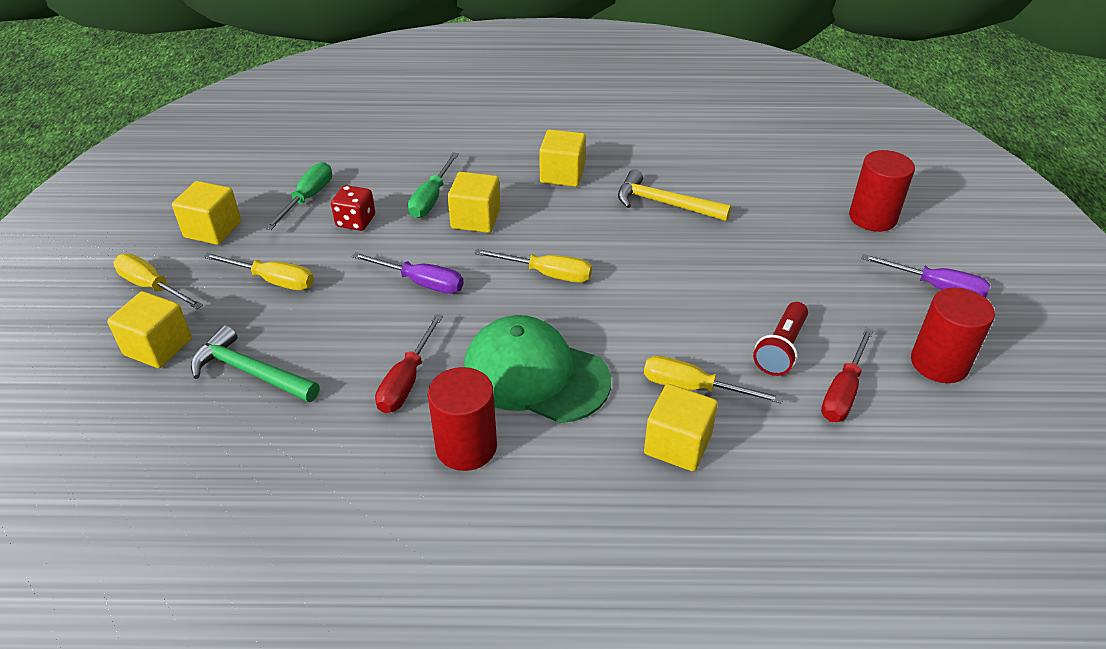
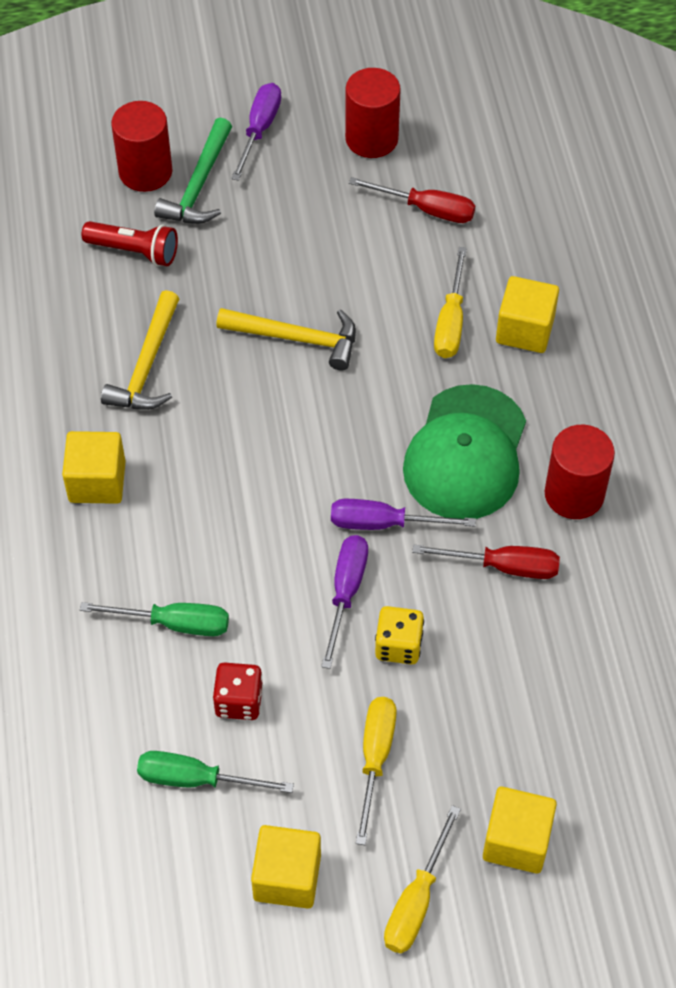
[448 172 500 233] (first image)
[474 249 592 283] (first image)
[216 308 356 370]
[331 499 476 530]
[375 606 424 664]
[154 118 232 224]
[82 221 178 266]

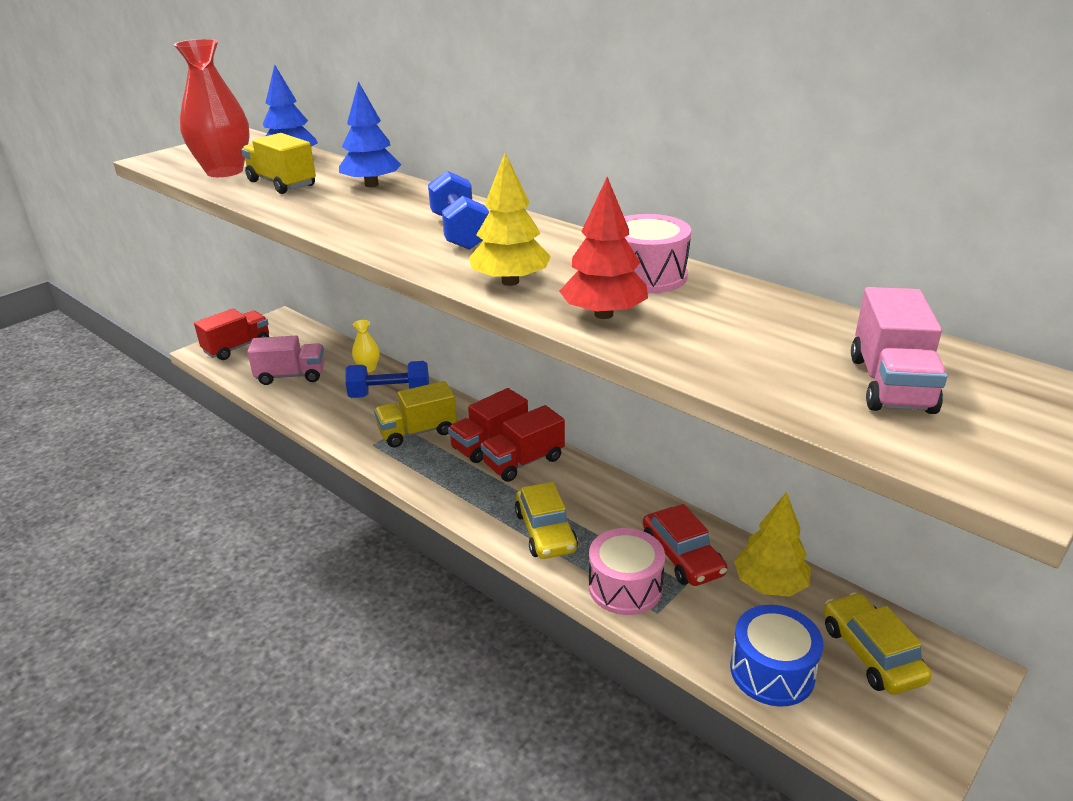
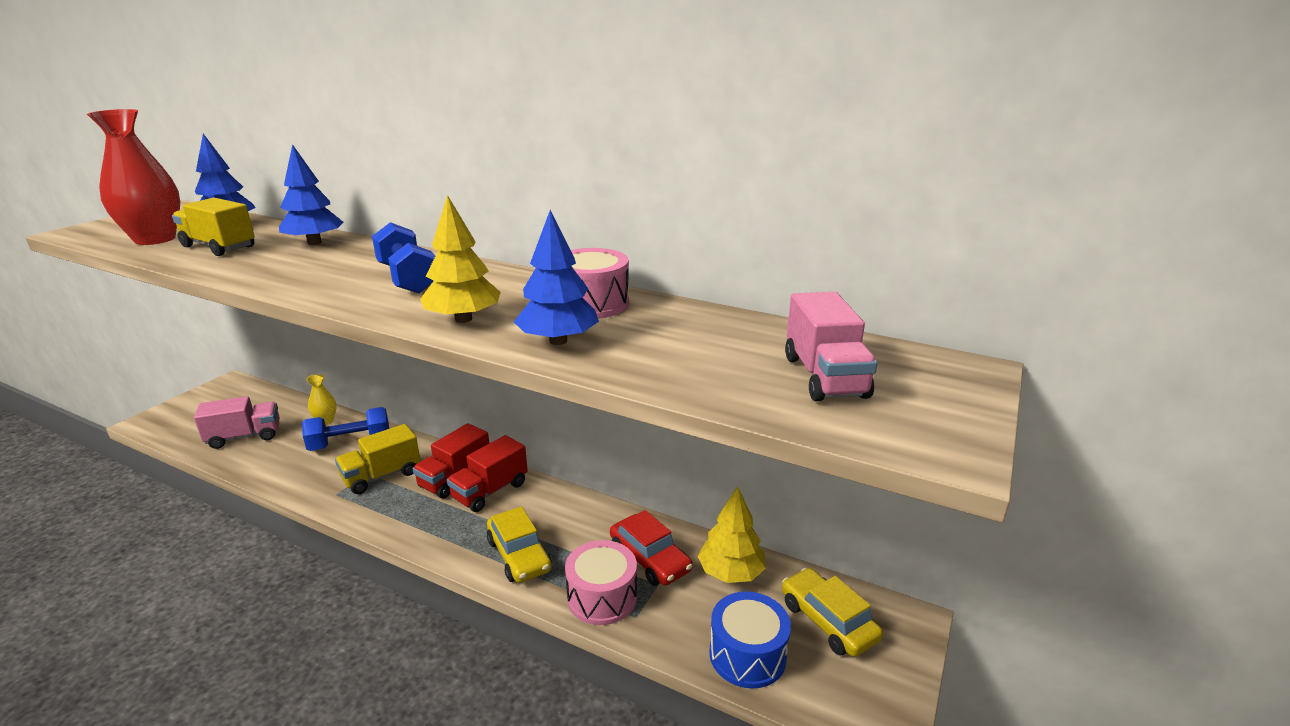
[194 308 269 360] (first image)
[514 210 599 345]

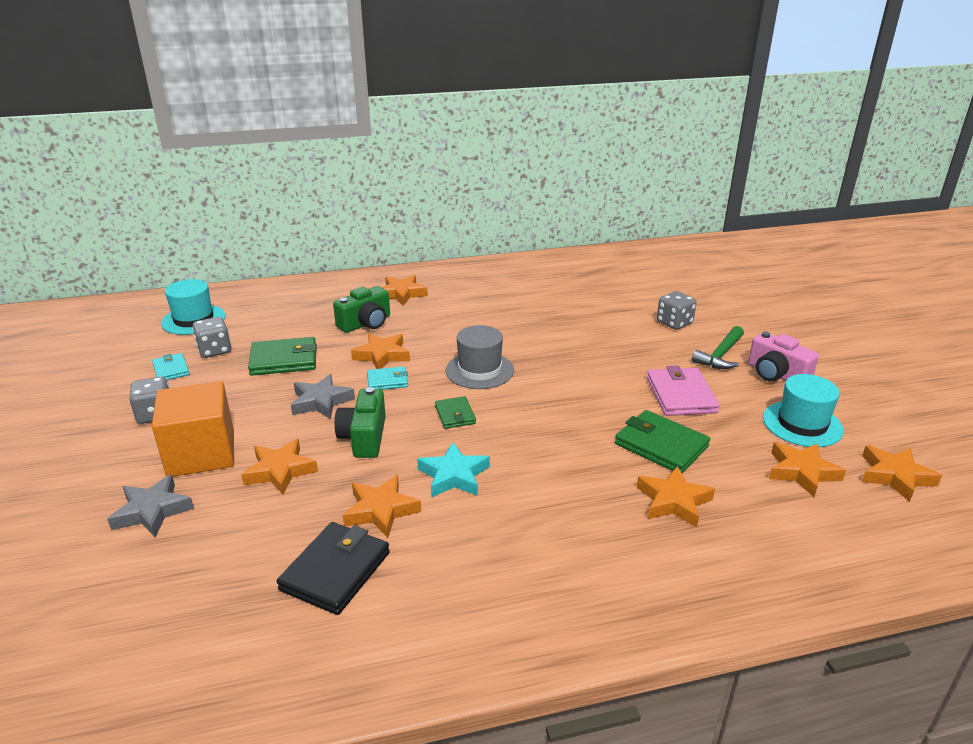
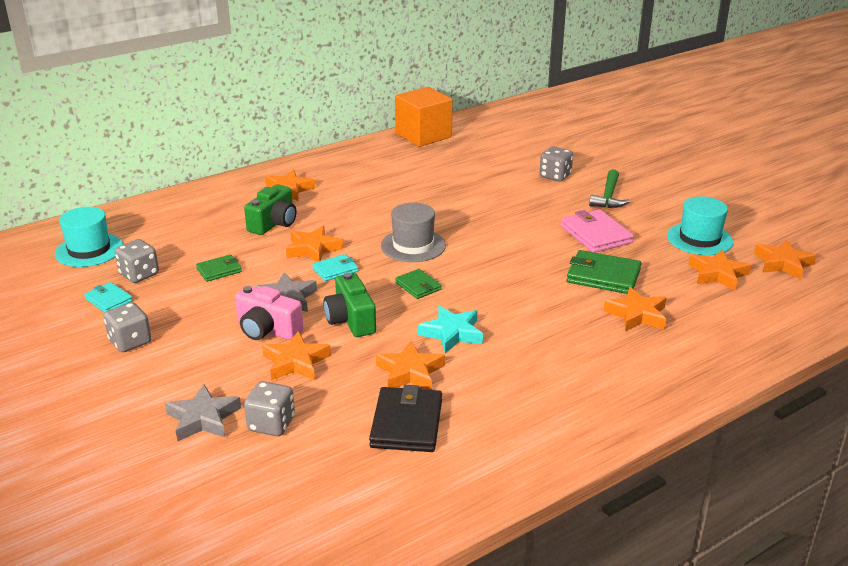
[244 381 295 436]
[395 87 453 147]
[235 285 303 340]
[196 254 242 282]

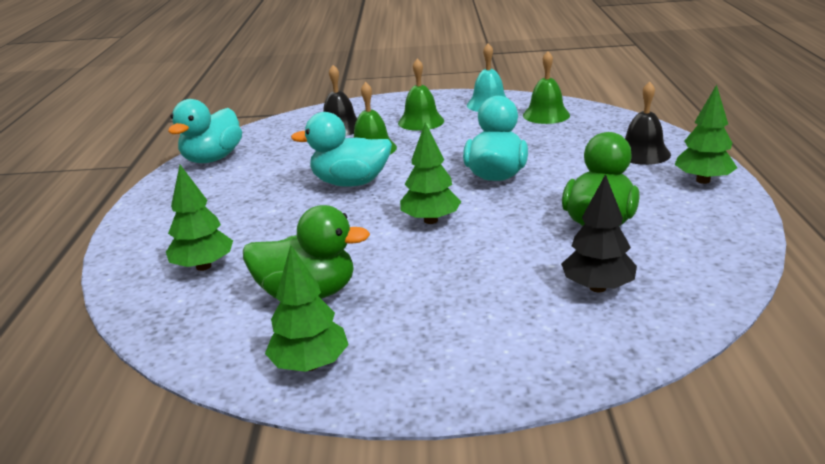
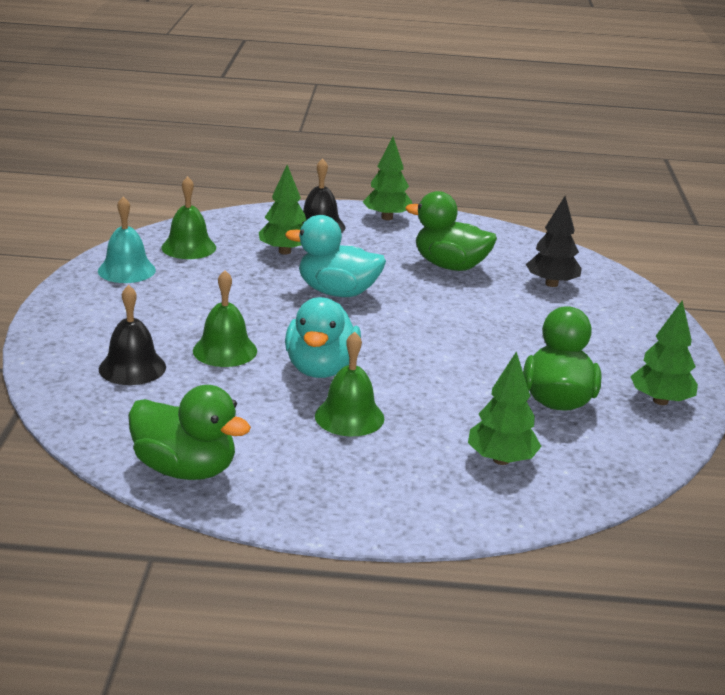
[315 332 384 436]
[259 165 306 254]
[128 385 251 480]

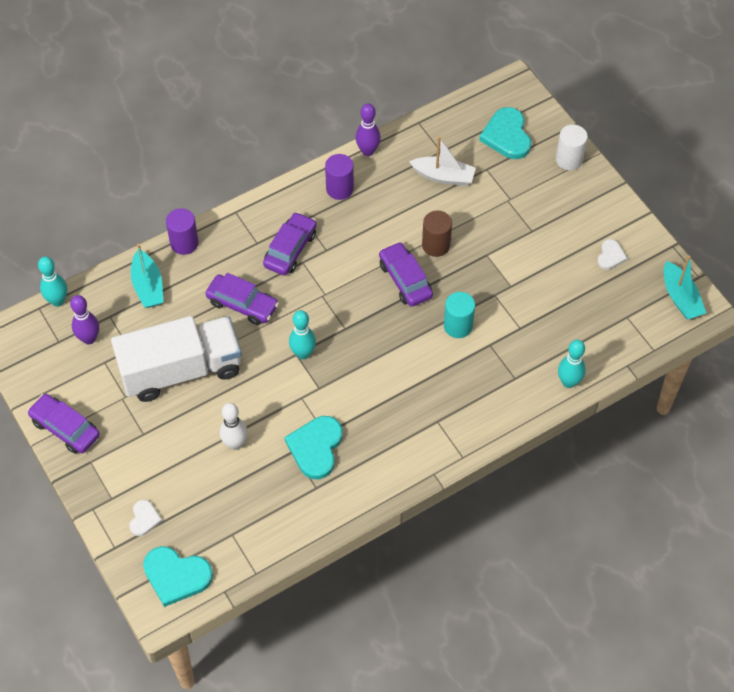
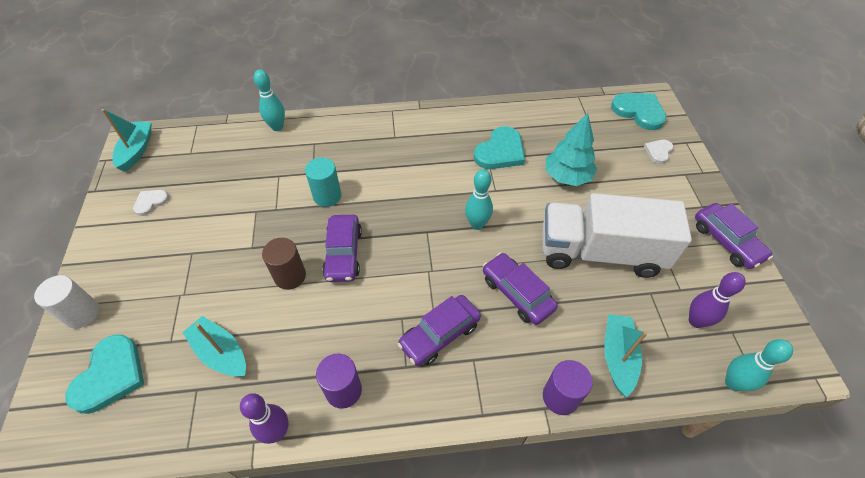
[546 113 597 186]
[182 316 246 376]

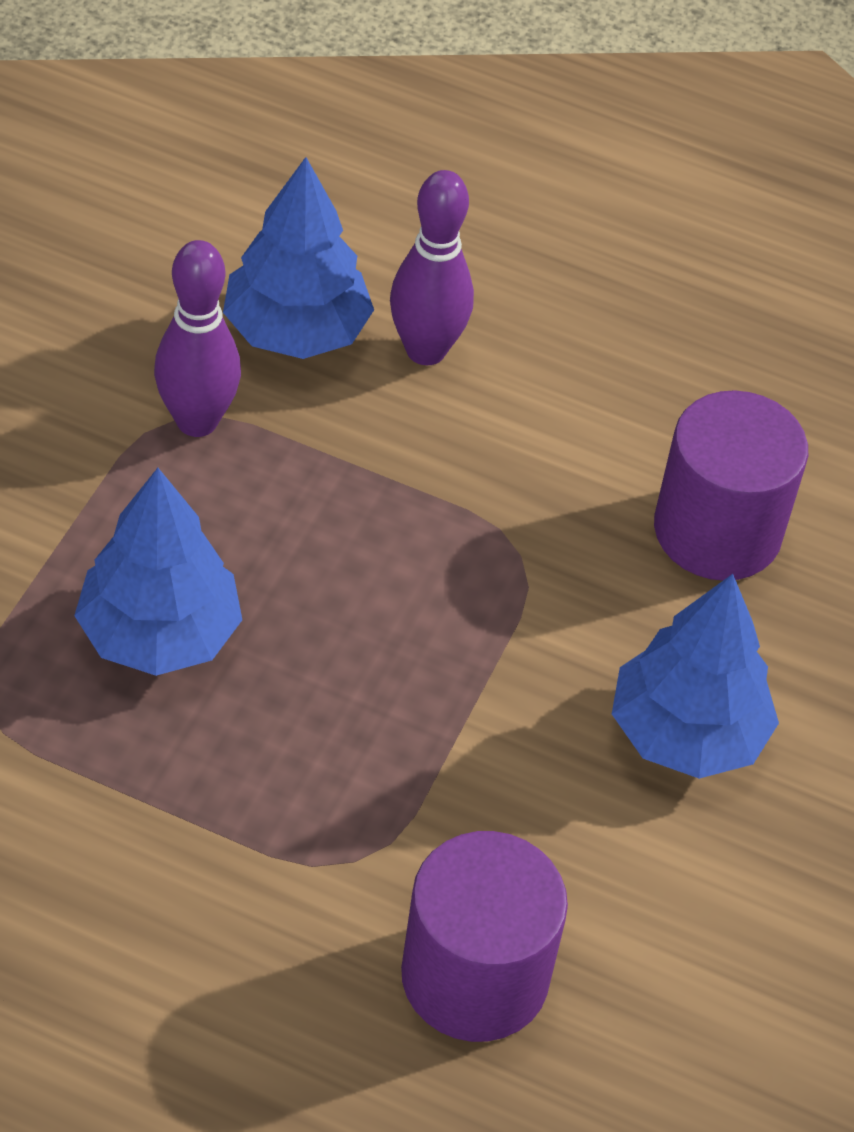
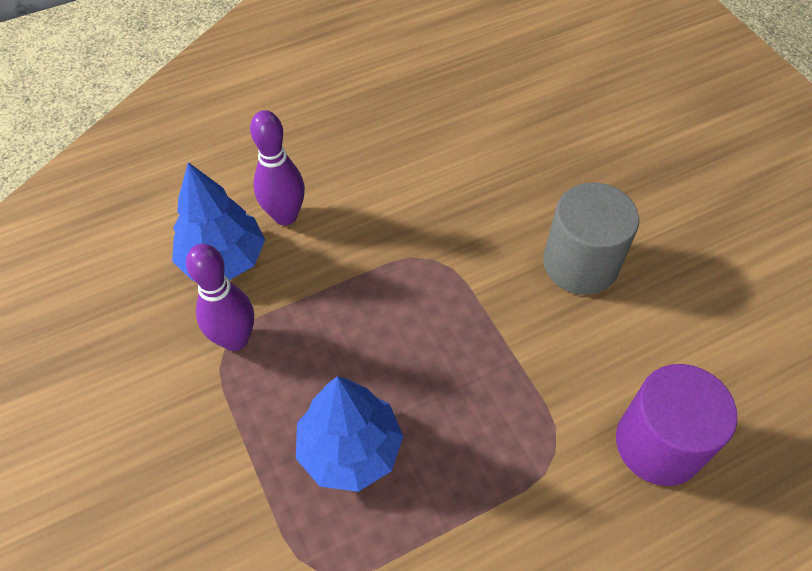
[654 390 808 581] (first image)
[543 183 639 295]

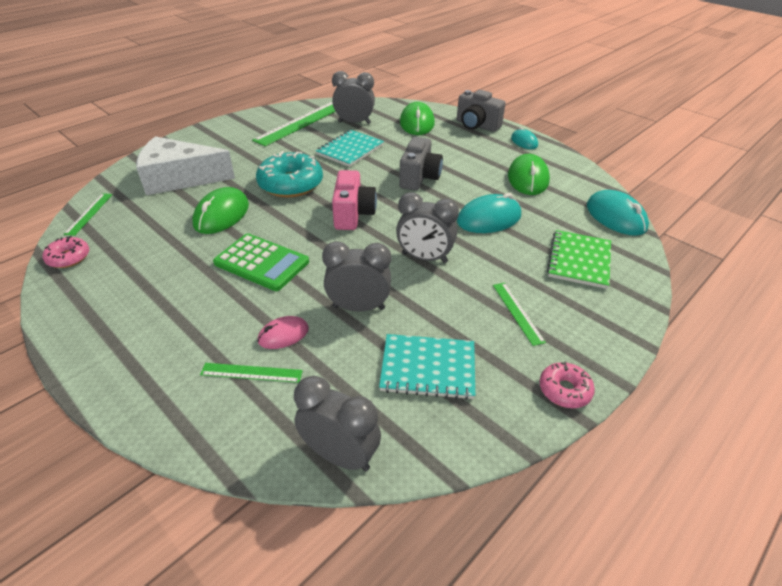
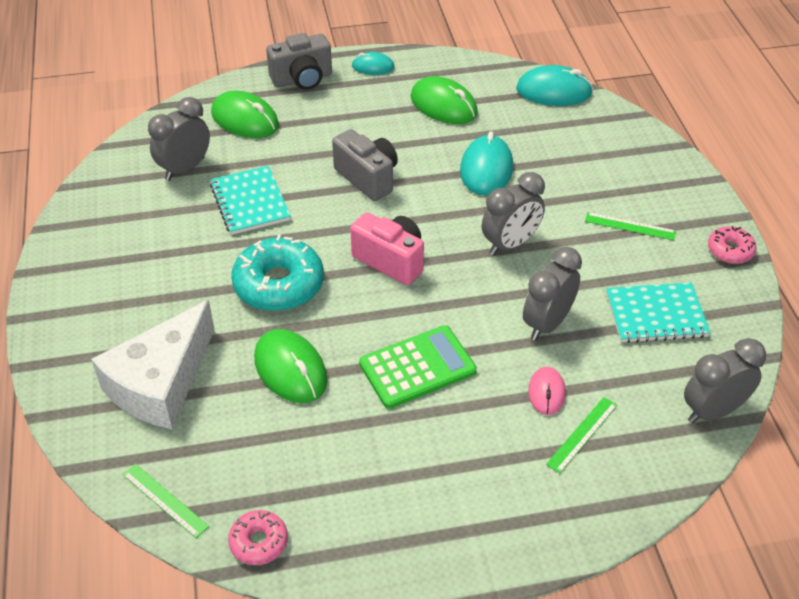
[252 102 336 146] (first image)
[547 230 611 289] (first image)
[606 283 710 343]

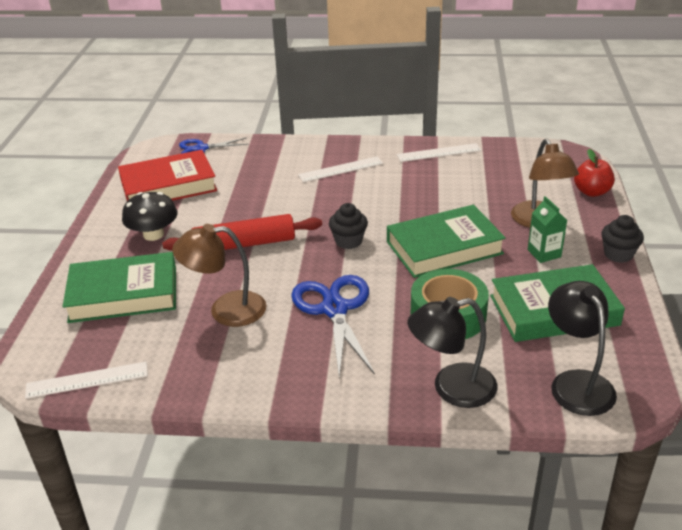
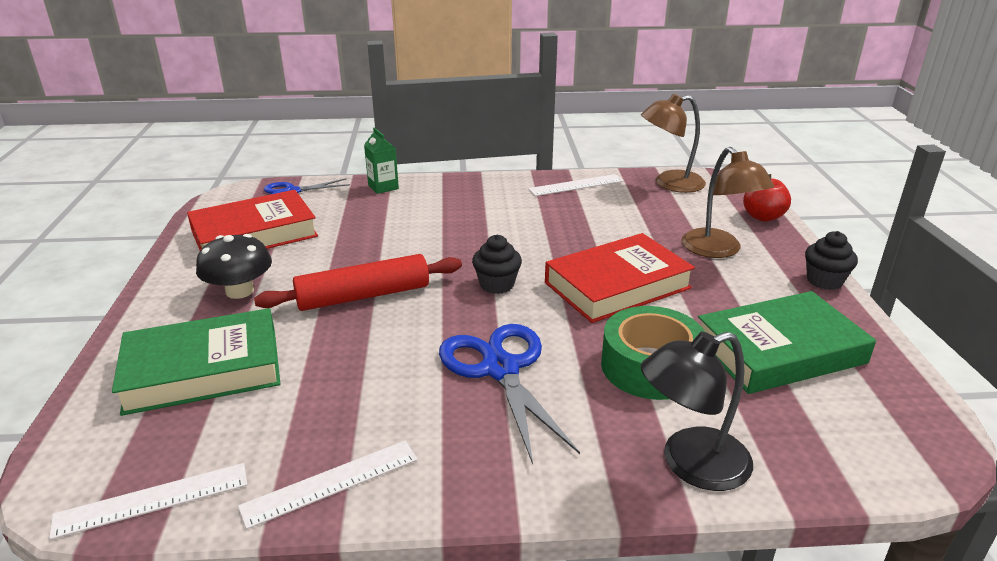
[548 281 617 416] (first image)
[641 94 706 193]
[238 441 418 529]
[364 128 399 194]
[545 233 695 323]

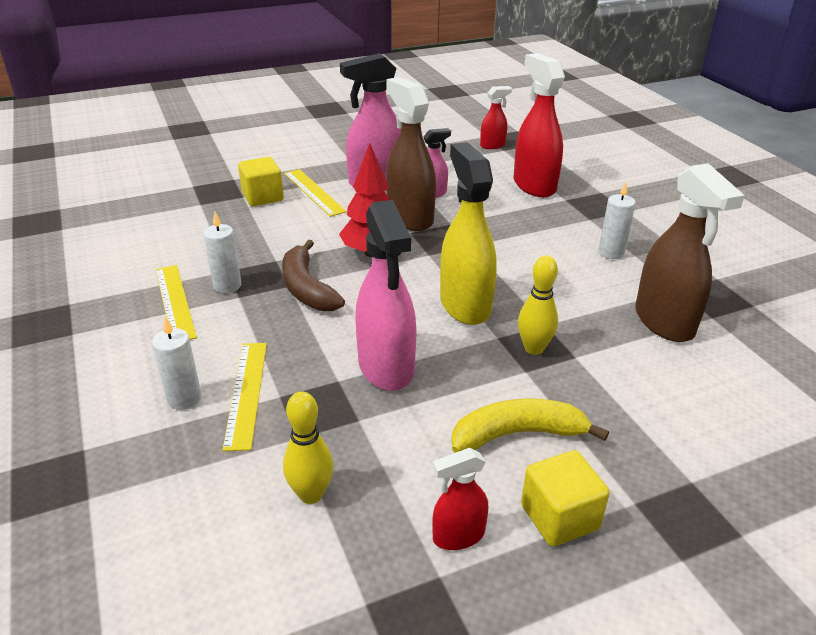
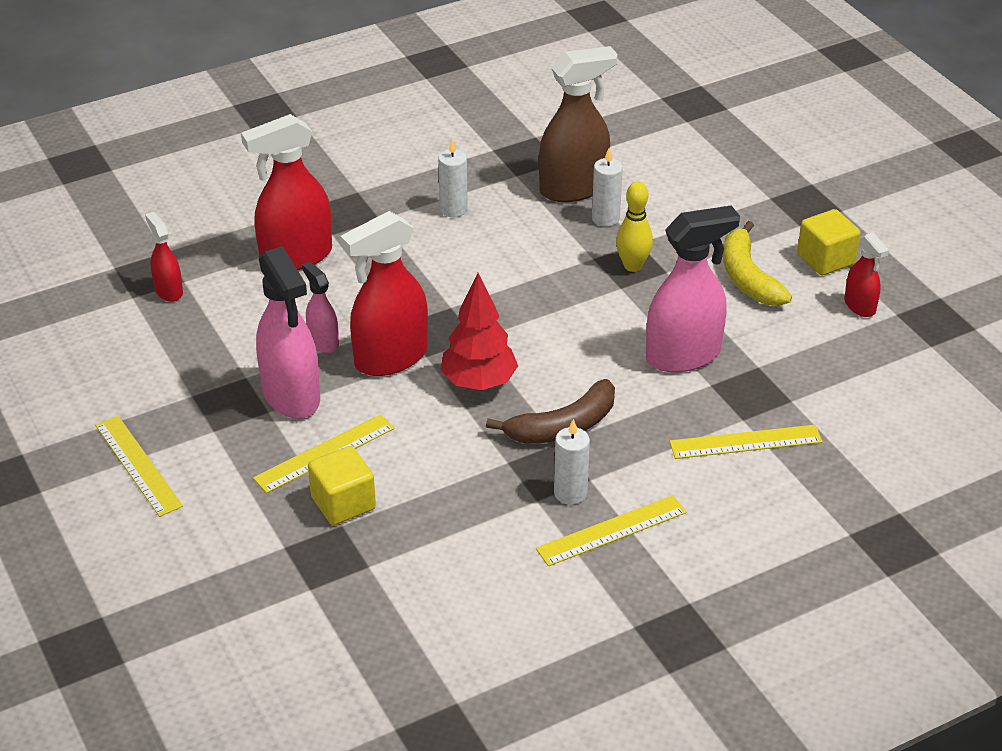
[283 391 333 504] (first image)
[440 142 497 325] (first image)
[95 416 183 517]
[592 148 623 227]
[340 211 428 376]

